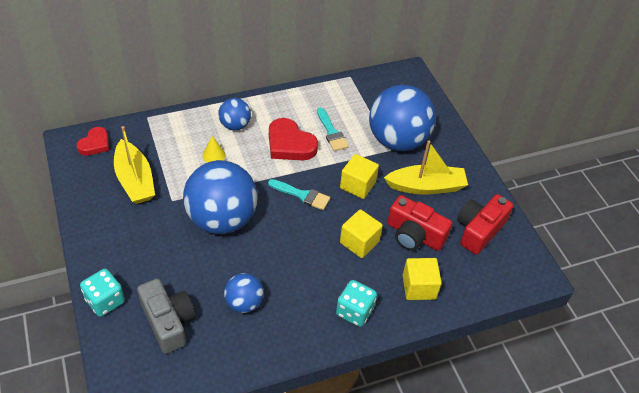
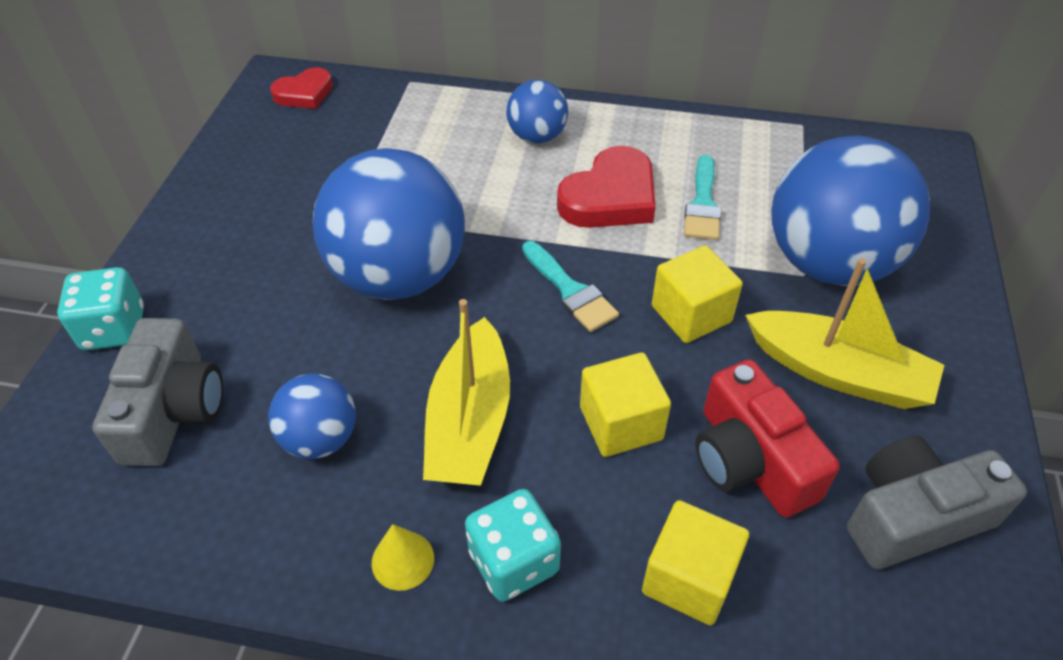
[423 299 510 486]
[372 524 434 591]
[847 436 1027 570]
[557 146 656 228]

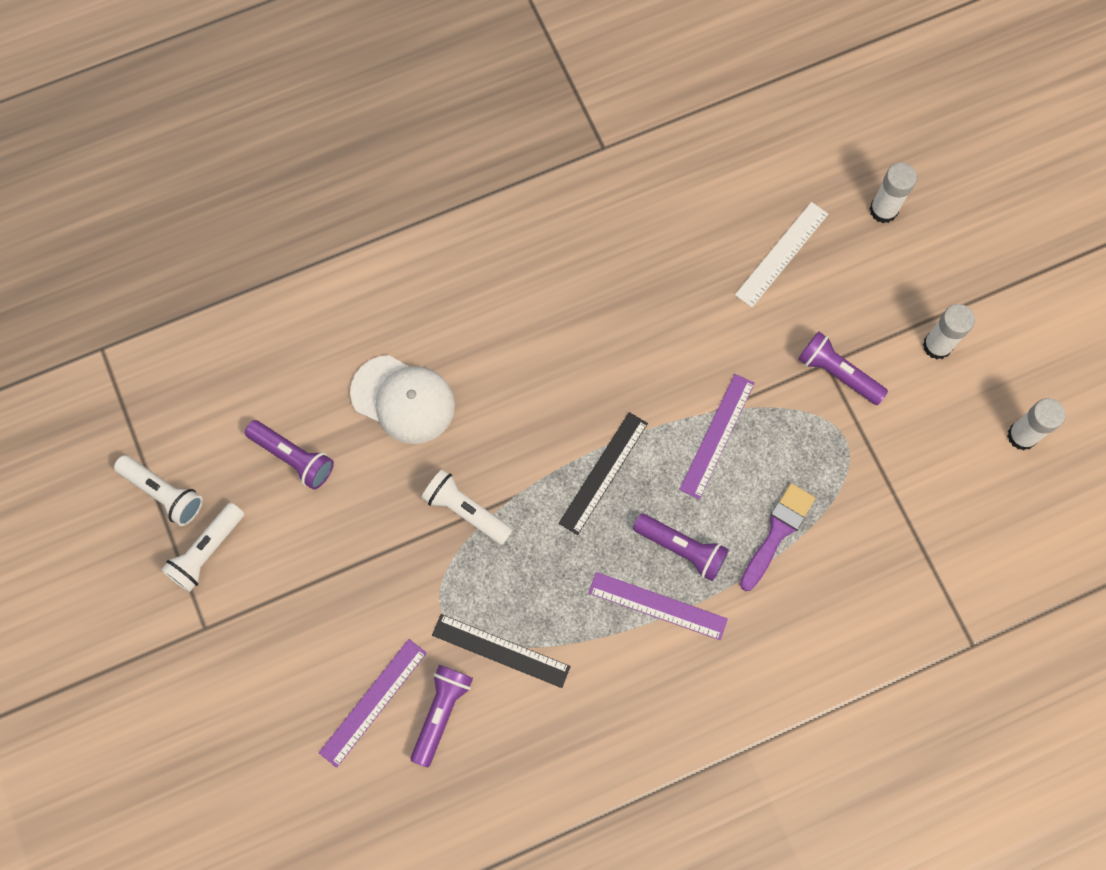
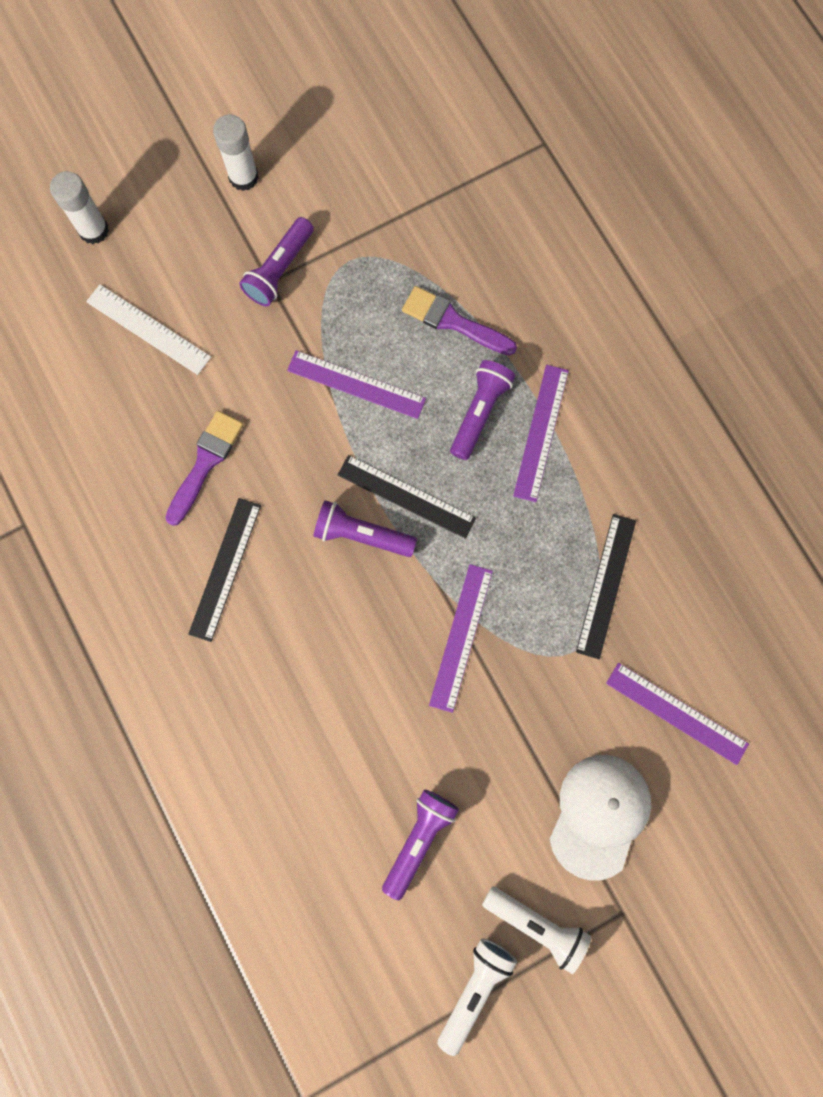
[1007 398 1066 450] (first image)
[165 411 243 526]
[188 498 261 642]
[550 755 651 880]
[313 500 417 557]
[429 564 493 713]

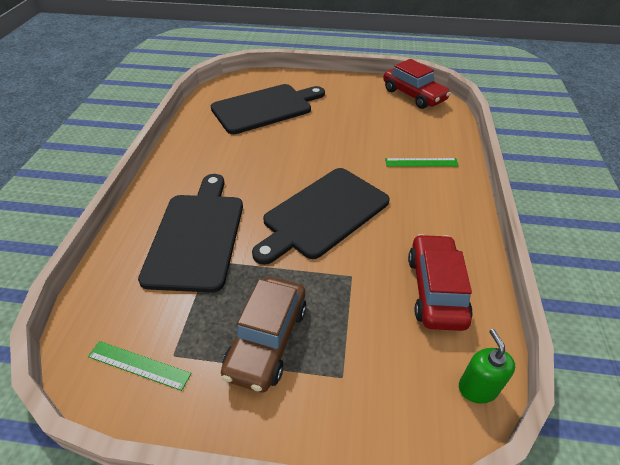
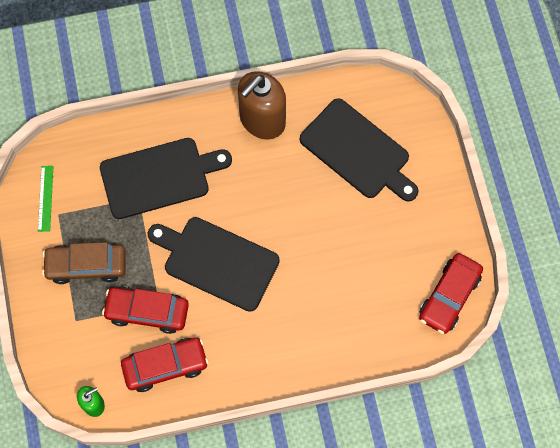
[385 158 459 167] (first image)
[102 287 189 334]
[238 71 286 140]

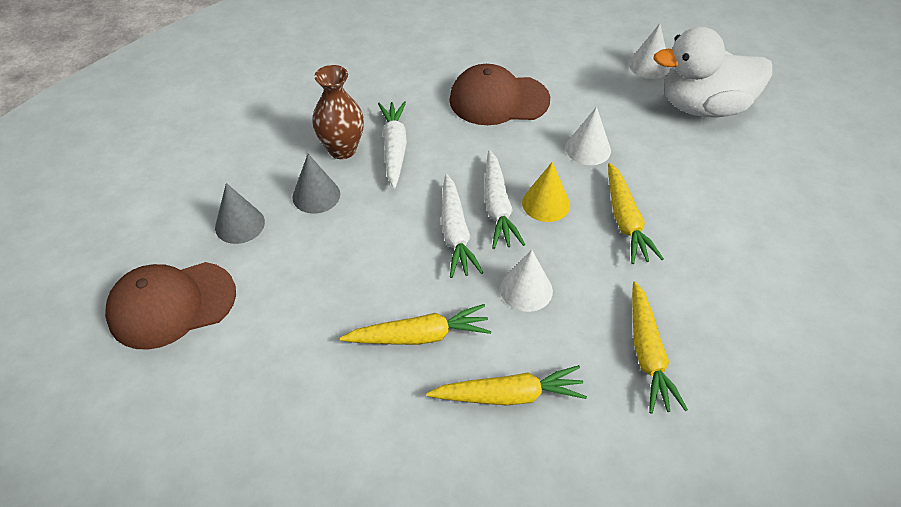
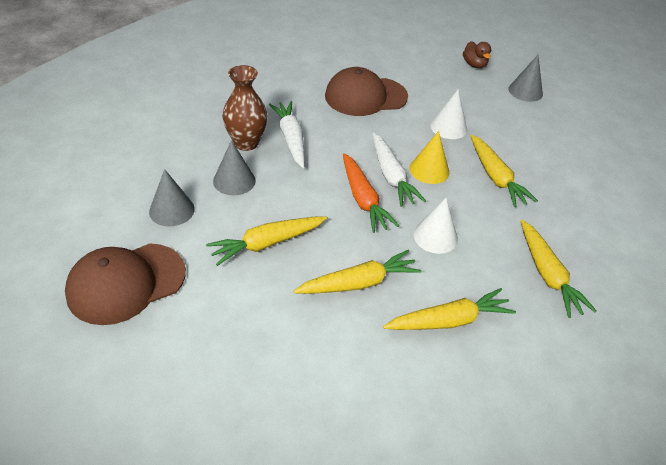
[206 216 327 266]
[463 41 491 68]
[508 55 543 102]
[343 153 399 233]

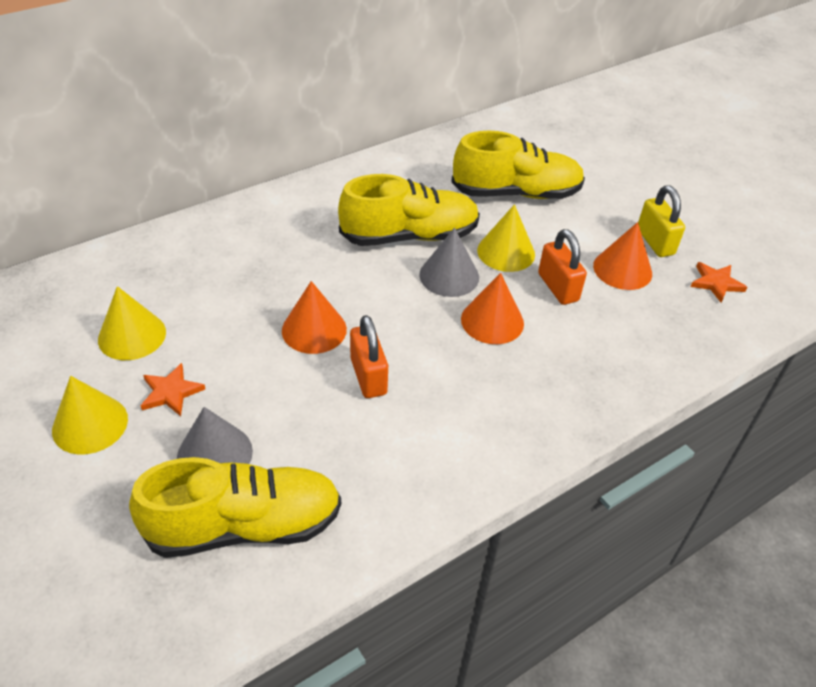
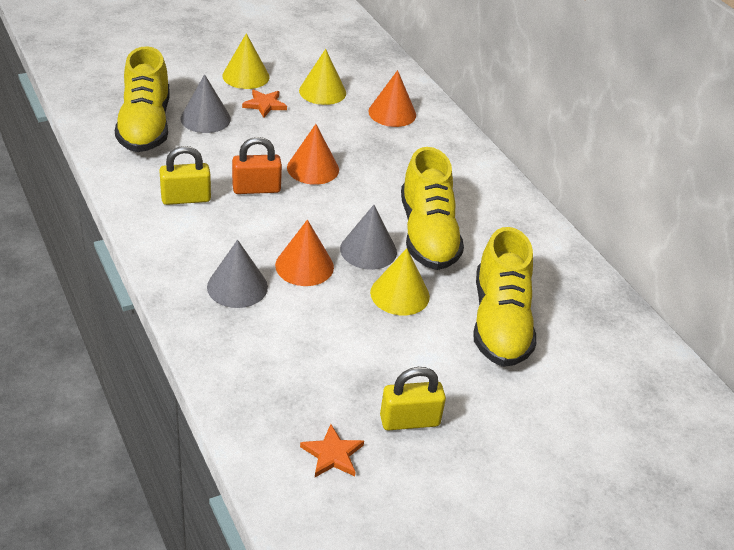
[538 229 587 305] (first image)
[159 146 211 205]
[207 240 268 308]
[368 70 416 127]

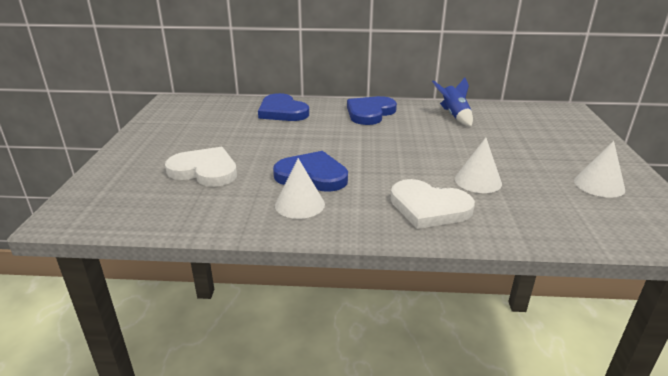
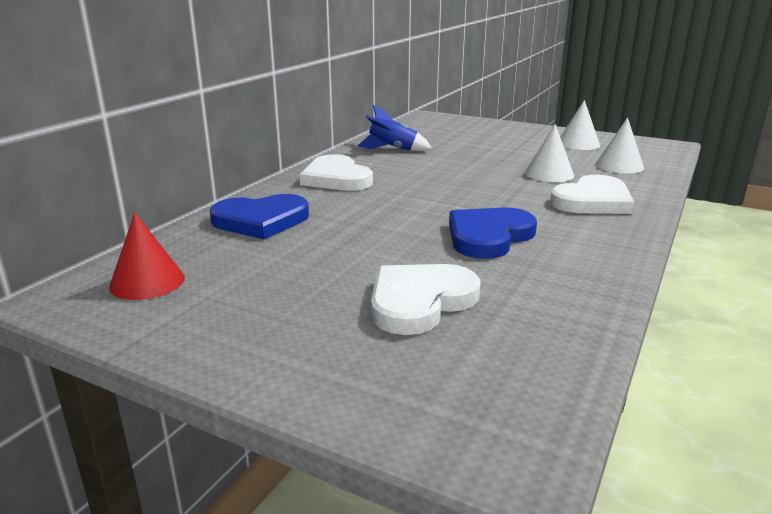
[109 212 185 300]
[595 117 644 173]
[299 154 373 191]

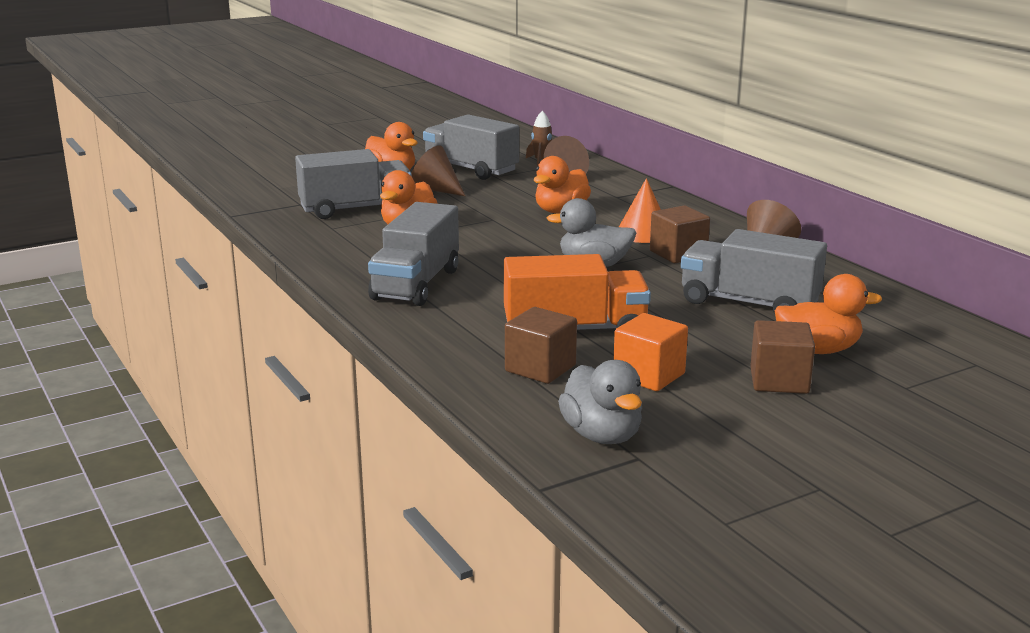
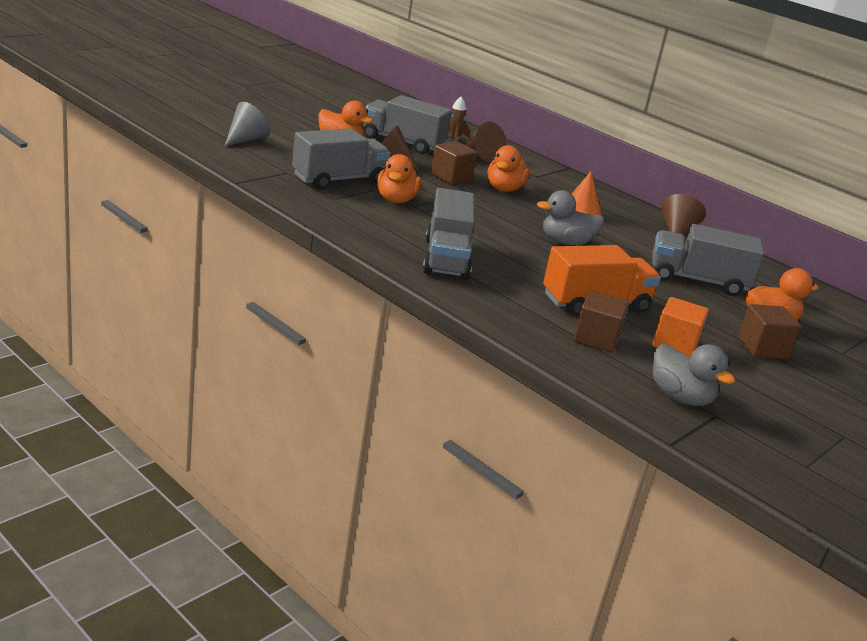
[225 102 271 146]
[431 141 477 184]

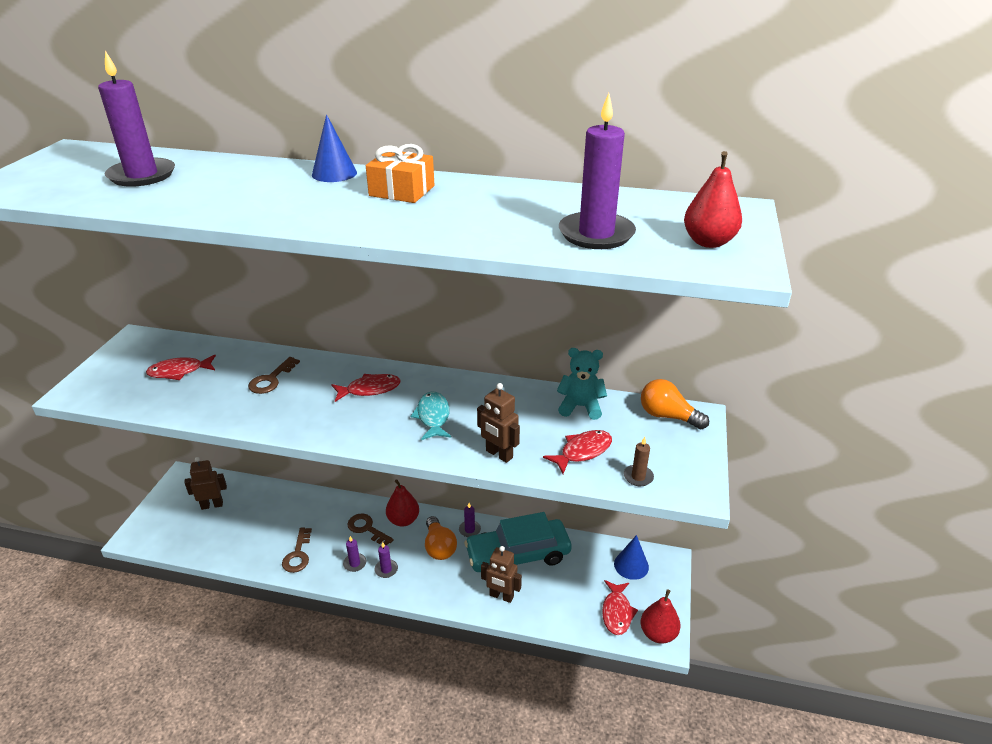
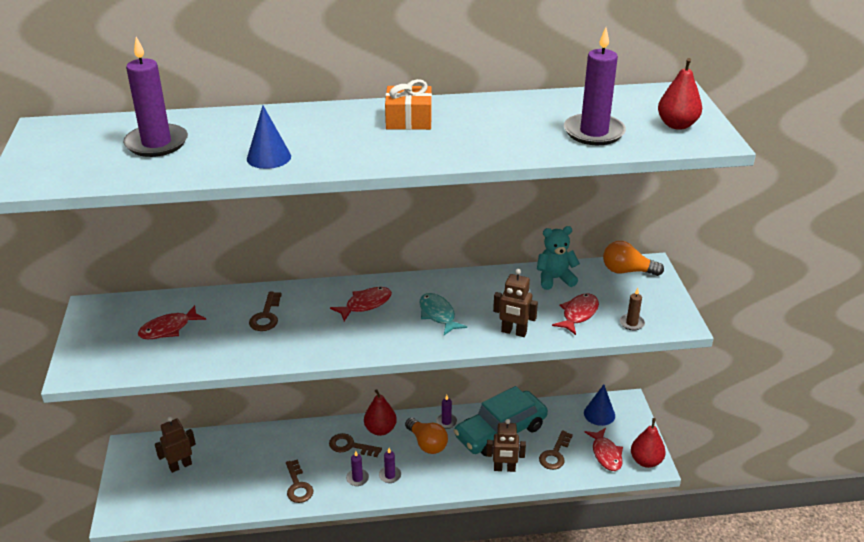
[539 430 573 470]
[247 105 291 169]

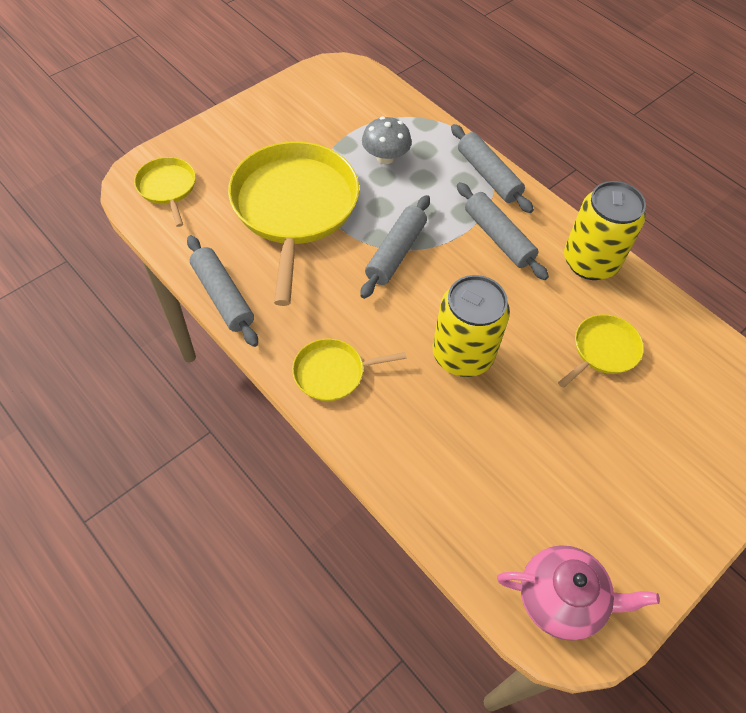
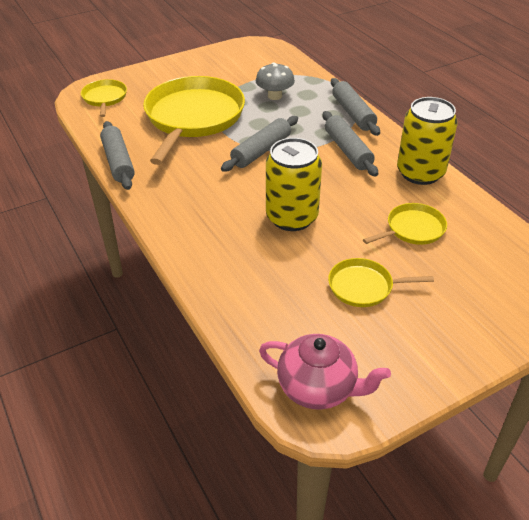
[328 258 434 307]

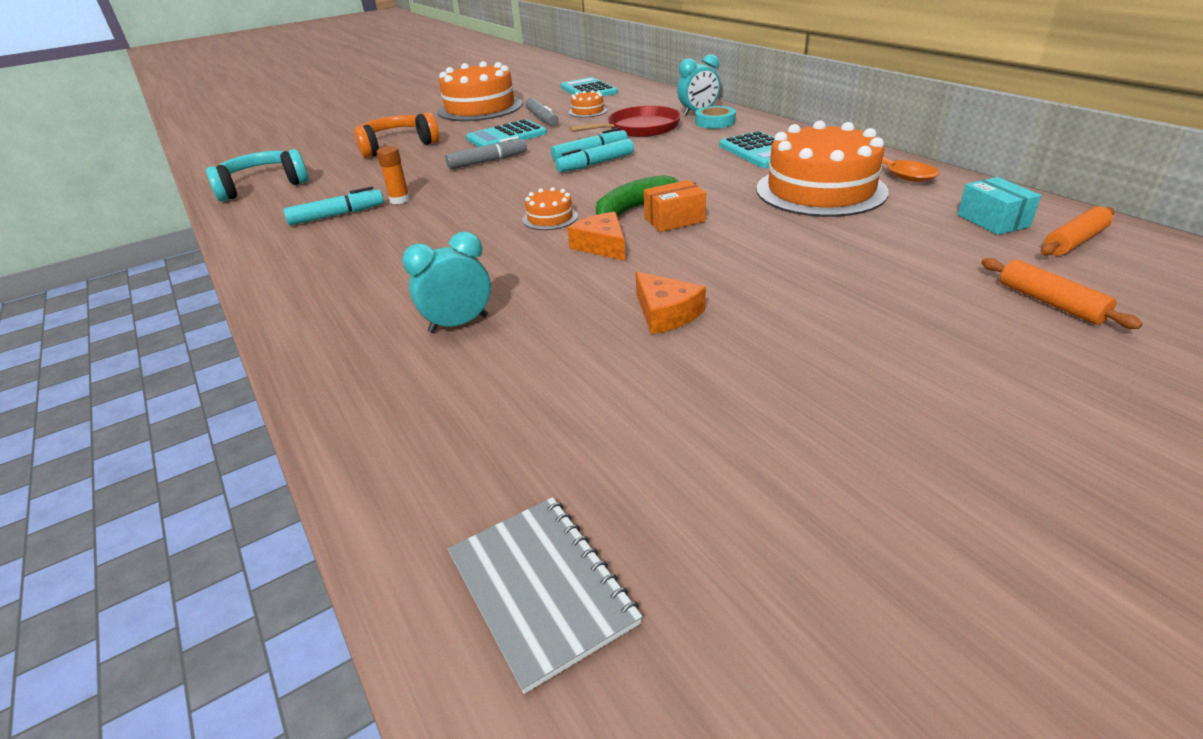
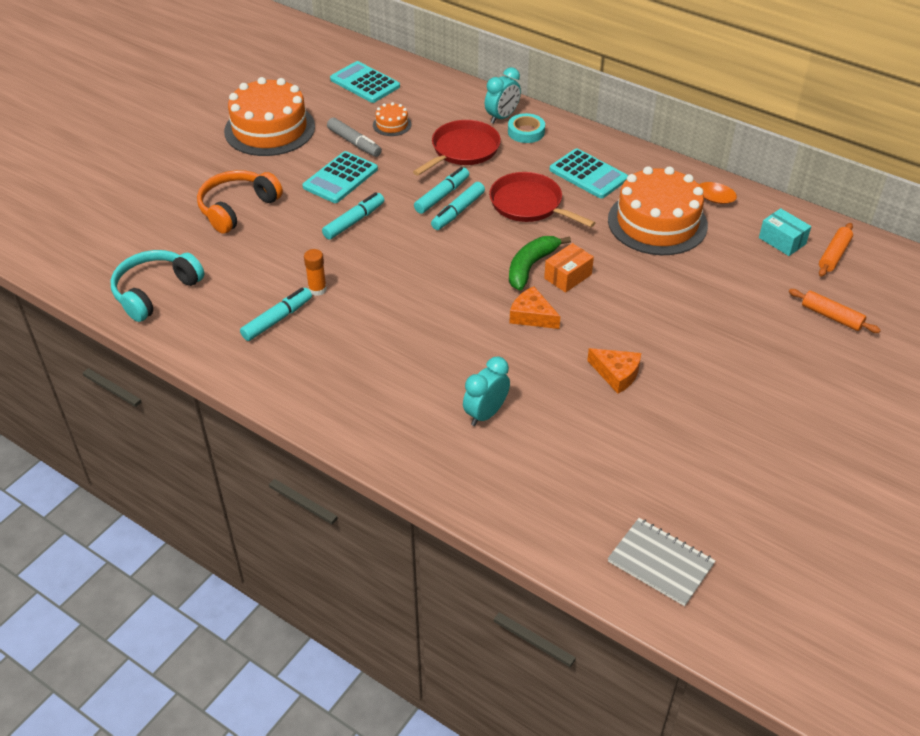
[523 187 578 230] (first image)
[489 172 595 227]
[322 192 384 240]

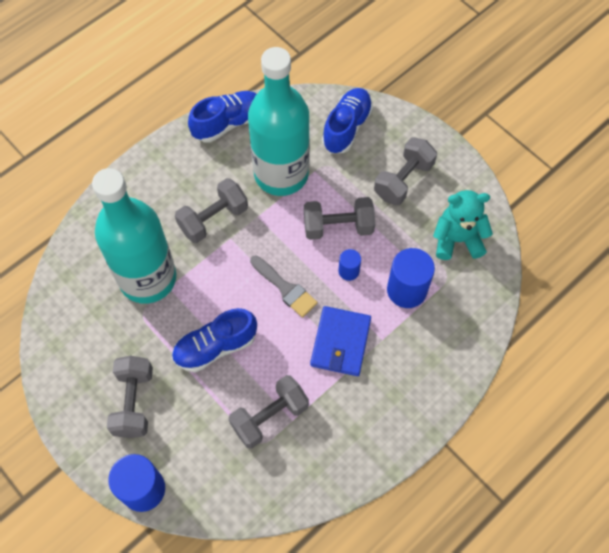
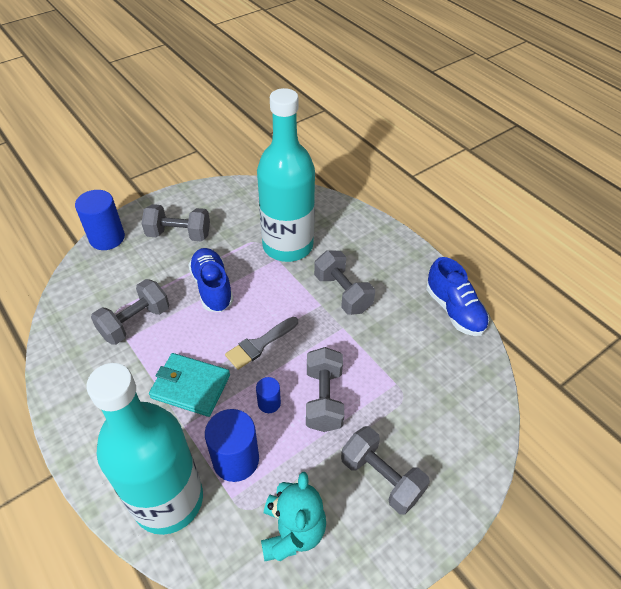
[322 88 373 153] (first image)
[86 363 203 535]
[149 353 230 417]
[91 279 169 345]

